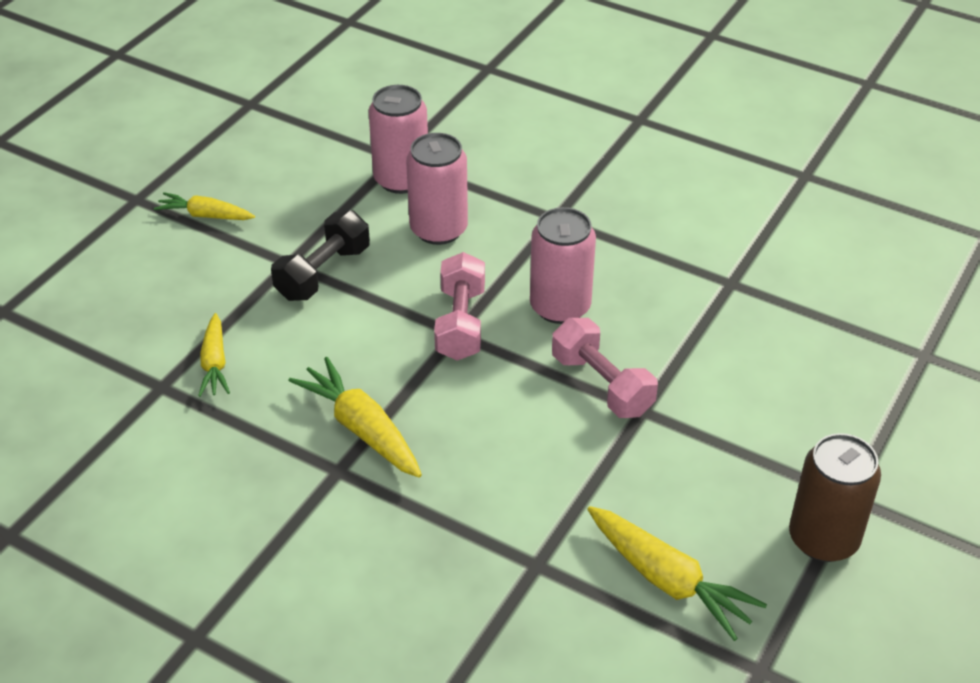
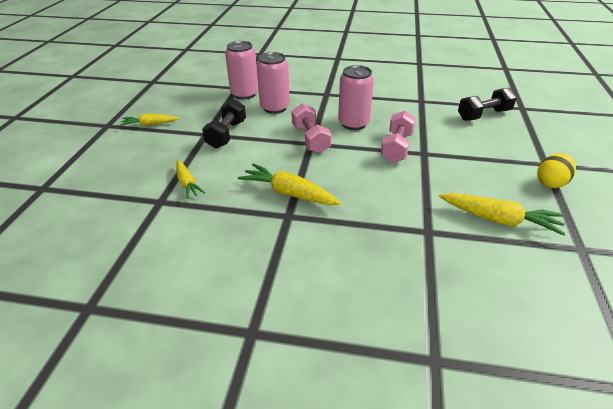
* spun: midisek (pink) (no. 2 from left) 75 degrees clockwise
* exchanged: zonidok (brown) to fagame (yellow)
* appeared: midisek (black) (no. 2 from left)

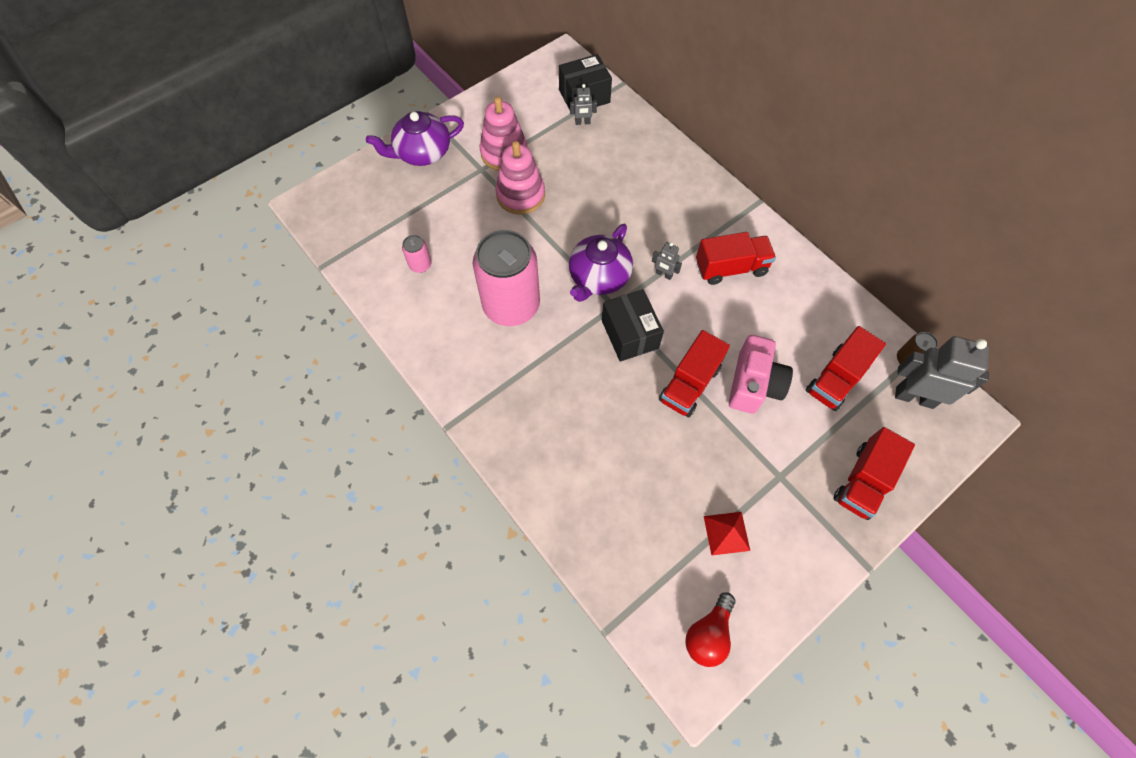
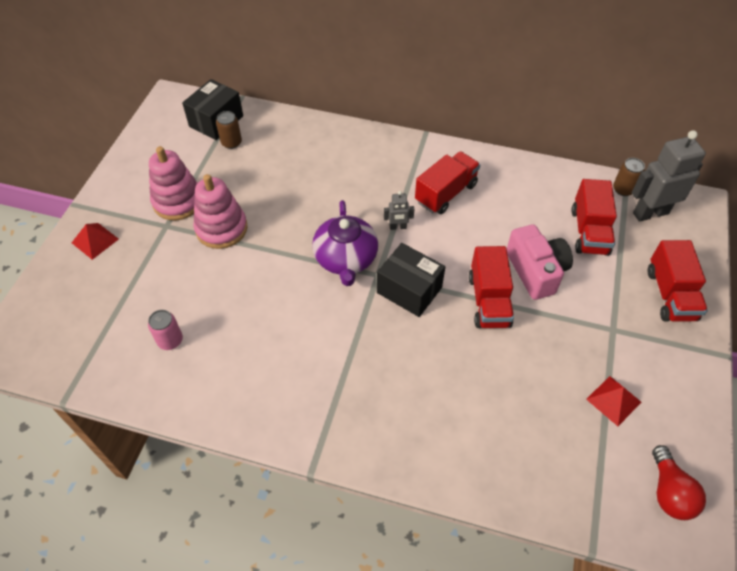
* exchanged: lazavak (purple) (no. 1 from left) to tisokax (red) (no. 1 from left)
* missing: zonidok (pink) (no. 2 from left)
* exchanged: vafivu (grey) (no. 1 from left) to zonidok (brown) (no. 1 from left)

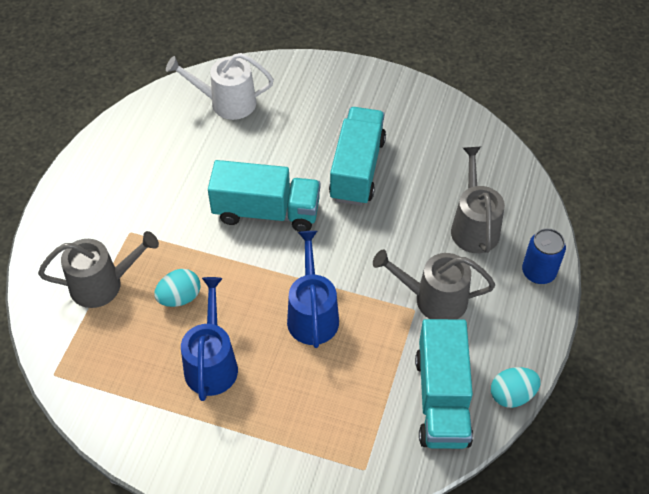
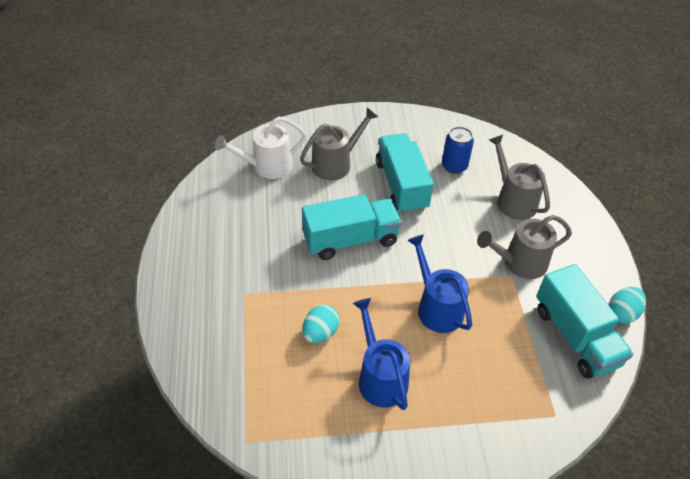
* relocated: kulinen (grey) (no. 1 from left)
* relocated: zonidok (blue)

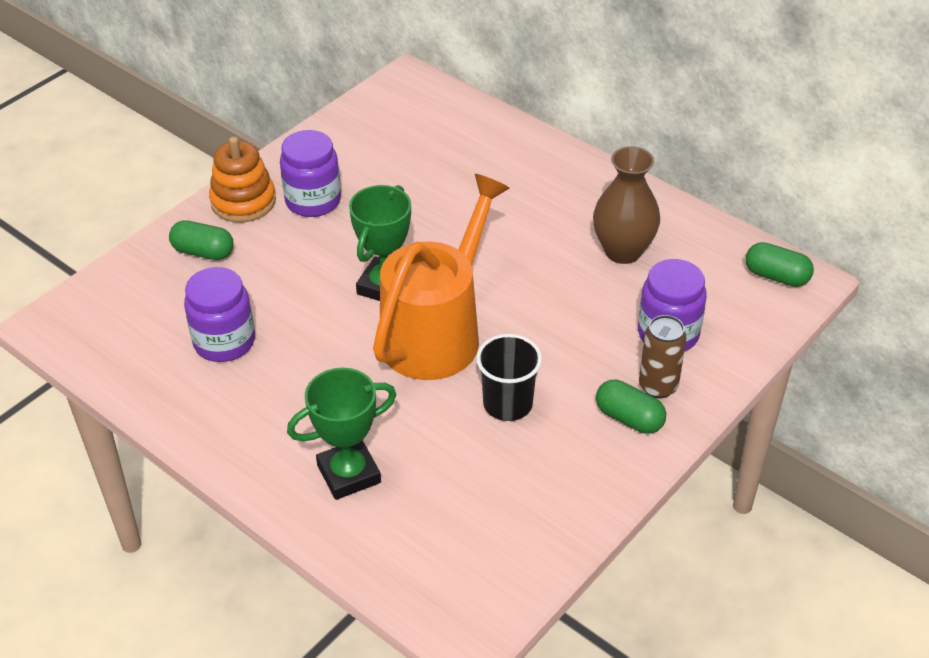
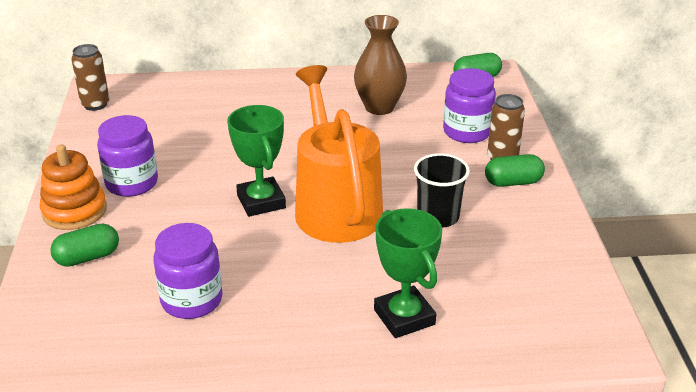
* spun: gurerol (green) (no. 1 from left in the first image) 45 degrees counterclockwise
* appeared: zonidok (brown) (no. 1 from left)

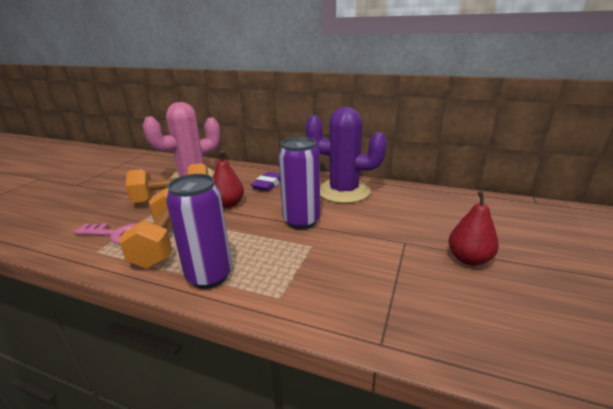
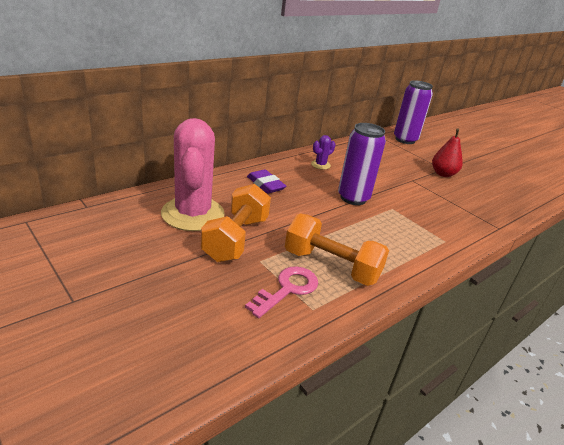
* relocated: zonidok (purple) (no. 1 from left in the first image) to zonidok (purple) (no. 2 from left)
* missing: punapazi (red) (no. 1 from left)
* size: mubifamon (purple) x0.41

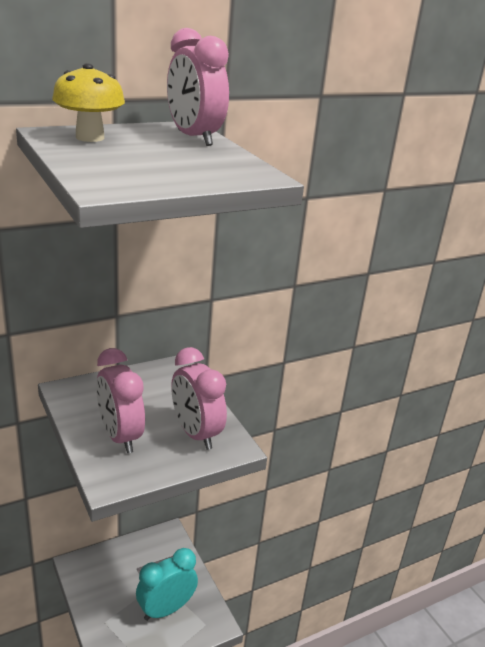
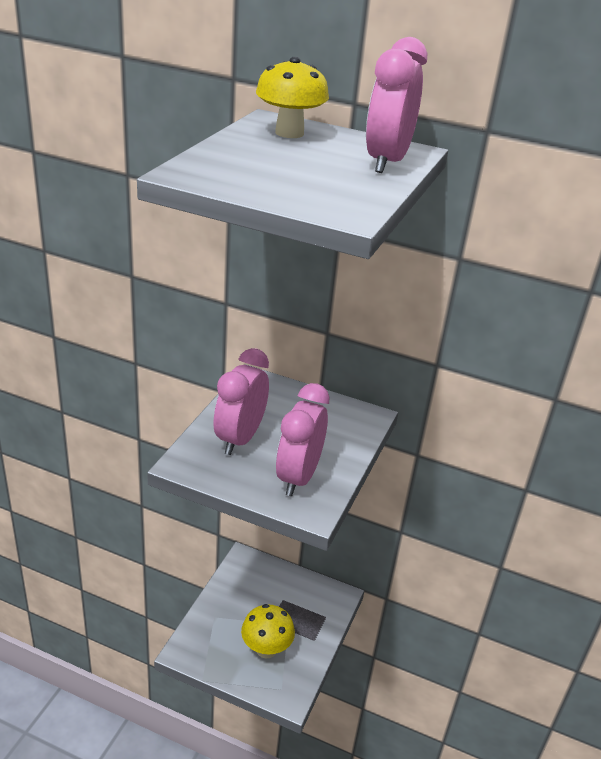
* exchanged: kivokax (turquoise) to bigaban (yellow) (no. 1 from left)

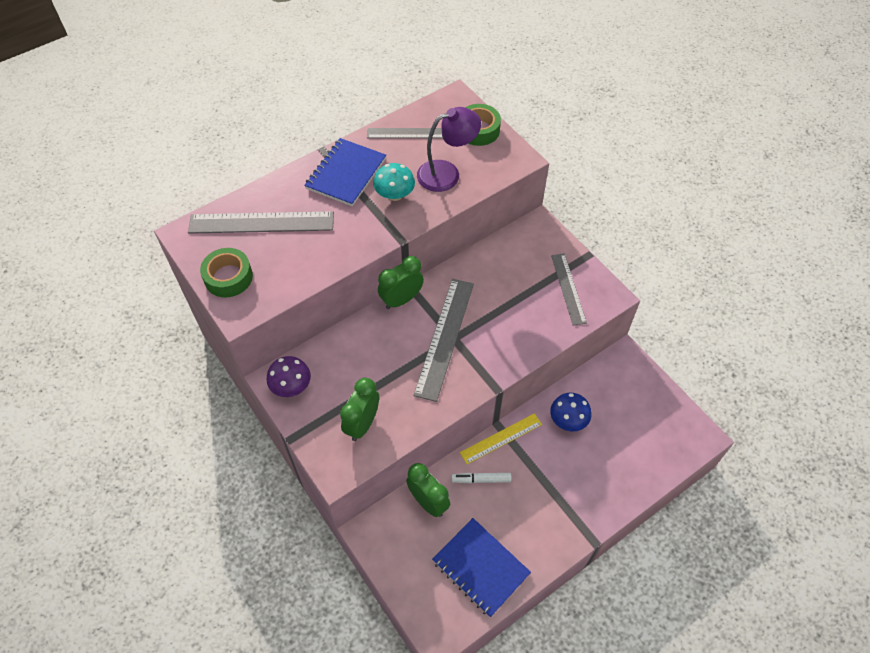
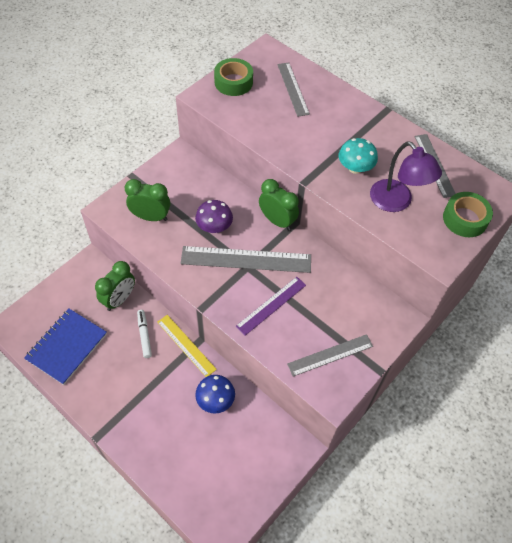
* size: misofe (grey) (no. 1 from left in the first image) x0.63
* relocated: bigaban (purple)
* missing: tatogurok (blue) (no. 1 from left)
* appeared: misofe (purple)

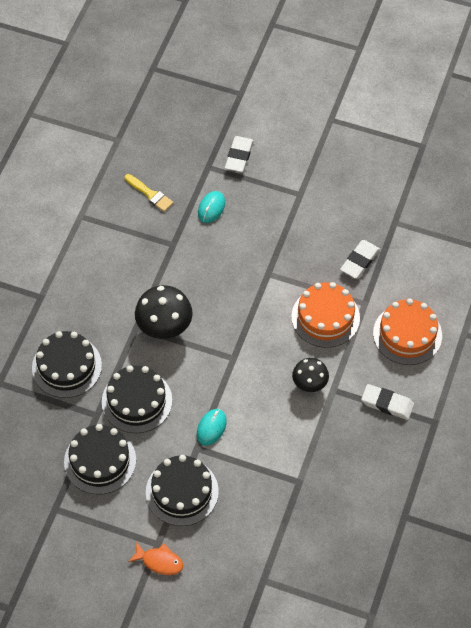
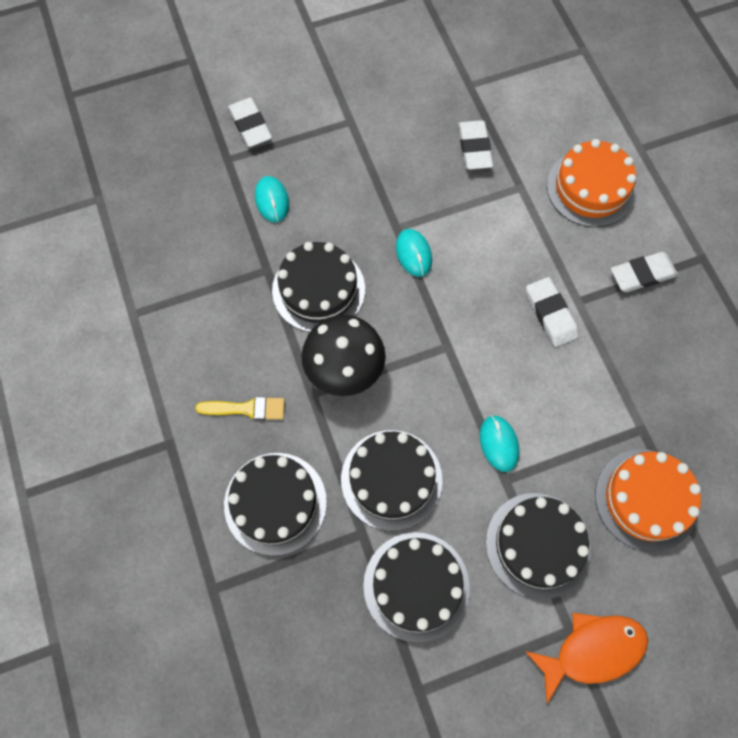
* relocated: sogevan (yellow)
* size: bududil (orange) x1.52
* relocated: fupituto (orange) (no. 1 from left in the first image) to fupituto (orange) (no. 2 from left)
* exchanged: bigaban (black) (no. 2 from left) to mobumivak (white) (no. 3 from left)
* appeared: fupituto (black) (no. 2 from left)
* appeared: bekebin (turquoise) (no. 2 from left)

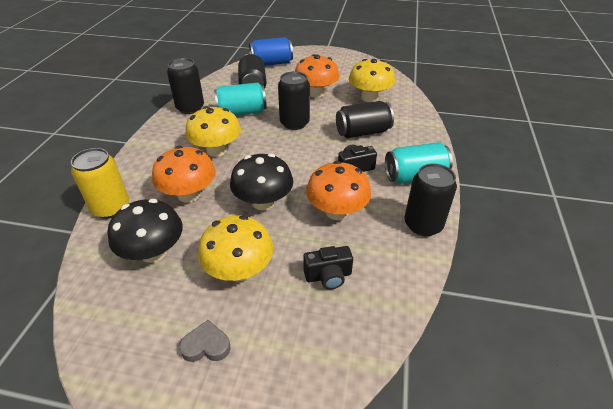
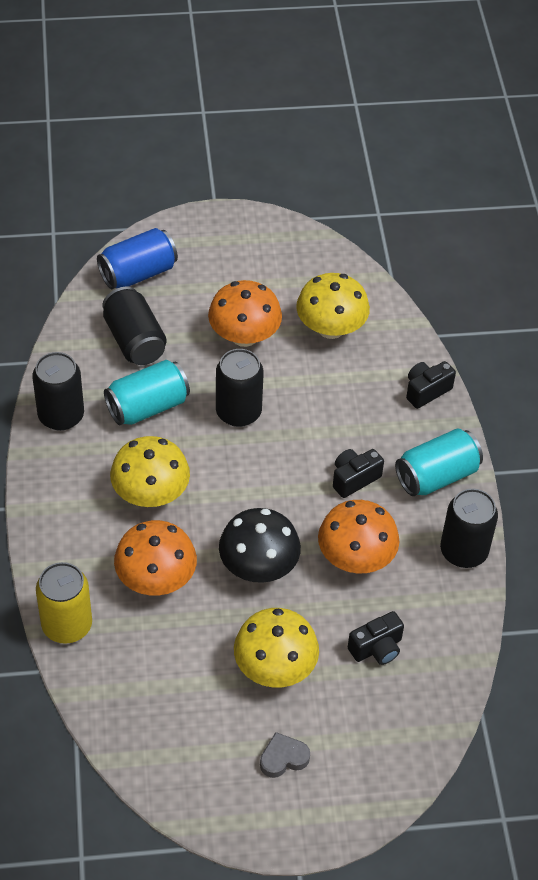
* missing: bigaban (black) (no. 1 from left)
* missing: zonidok (black) (no. 4 from left)
* appeared: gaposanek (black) (no. 3 from left)

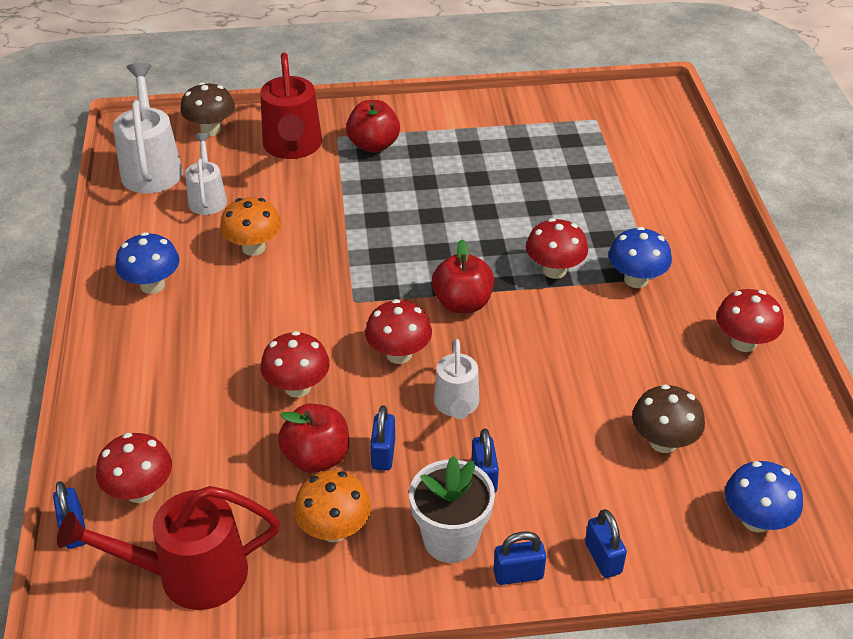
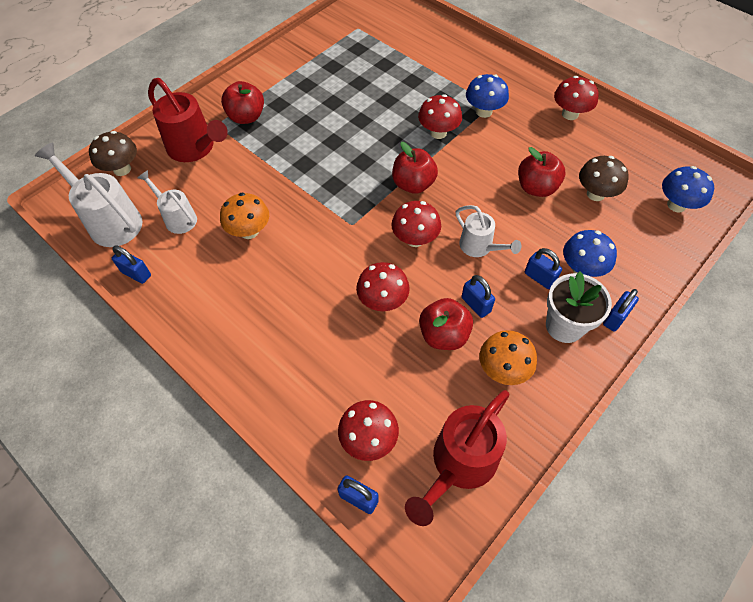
* relocated: bigaban (blue) (no. 1 from left in the first image) to bigaban (blue) (no. 2 from left)
* relocated: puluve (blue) (no. 5 from left in the first image) to puluve (blue) (no. 1 from left)
* appeared: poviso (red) (no. 4 from left)

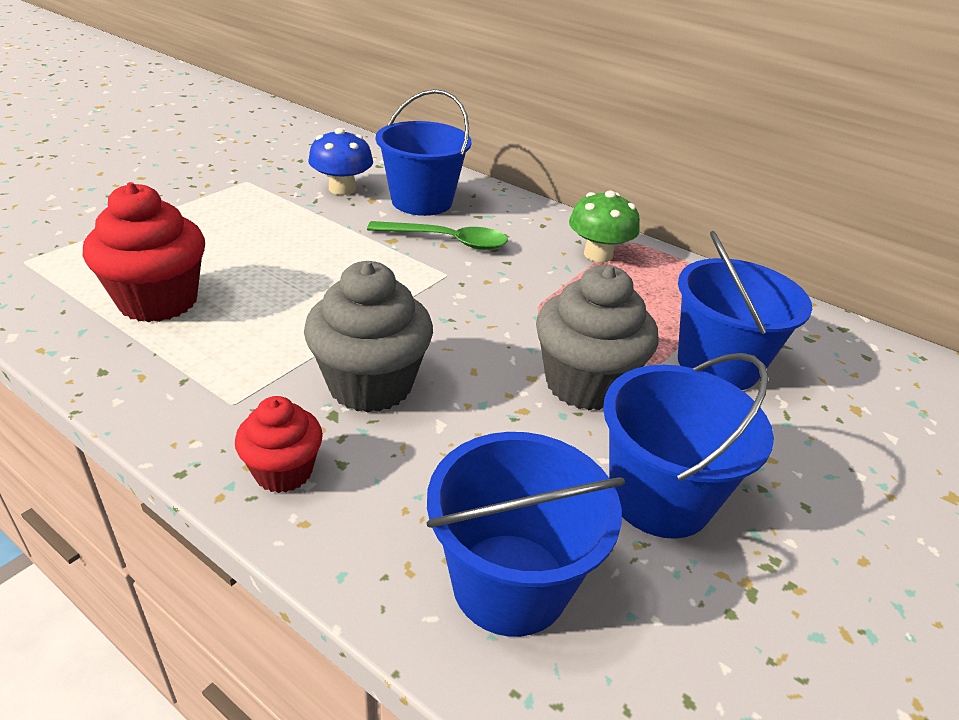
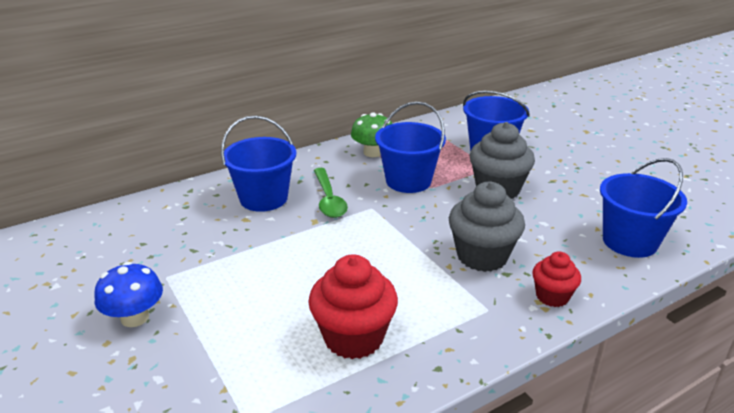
* relocated: bigaban (blue)
* spun: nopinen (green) 135 degrees clockwise
* relocated: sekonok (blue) (no. 3 from left in the first image) to sekonok (blue) (no. 2 from left)

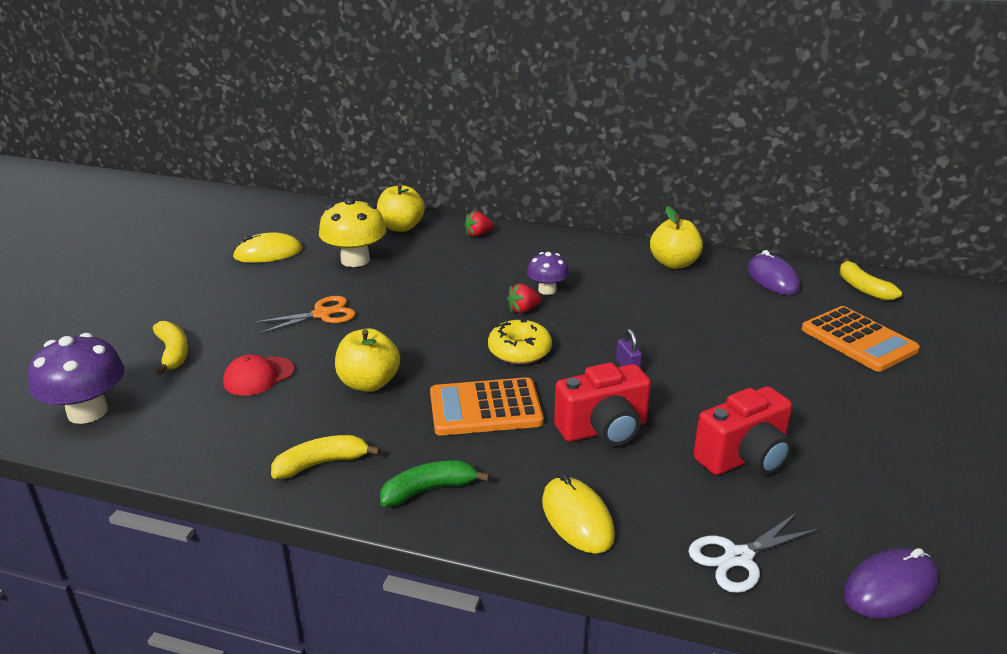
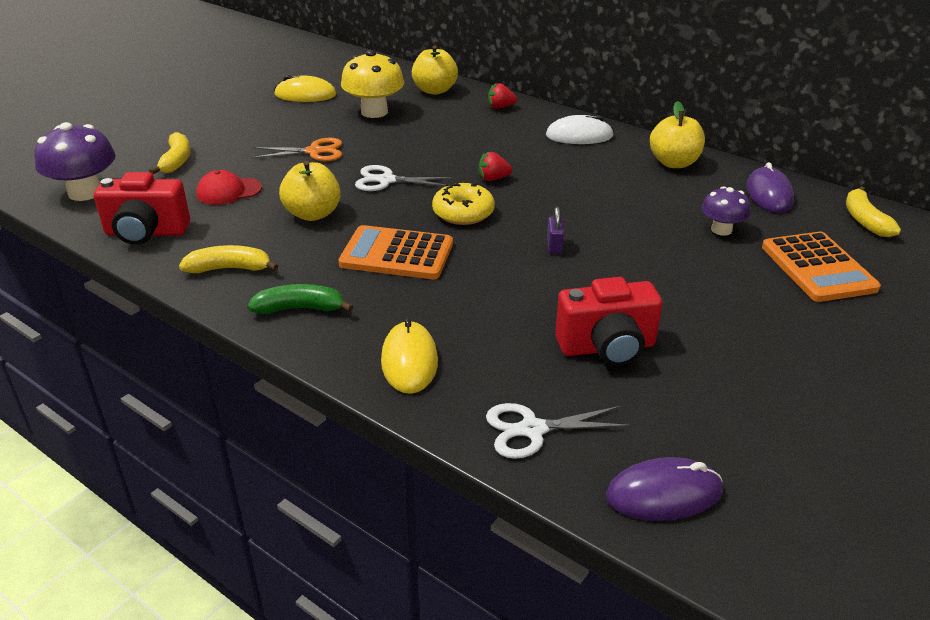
* relocated: bigaban (purple) (no. 2 from left)
* relocated: gaposanek (red) (no. 1 from left)
* appeared: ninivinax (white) (no. 1 from left)
* appeared: bekebin (white)

